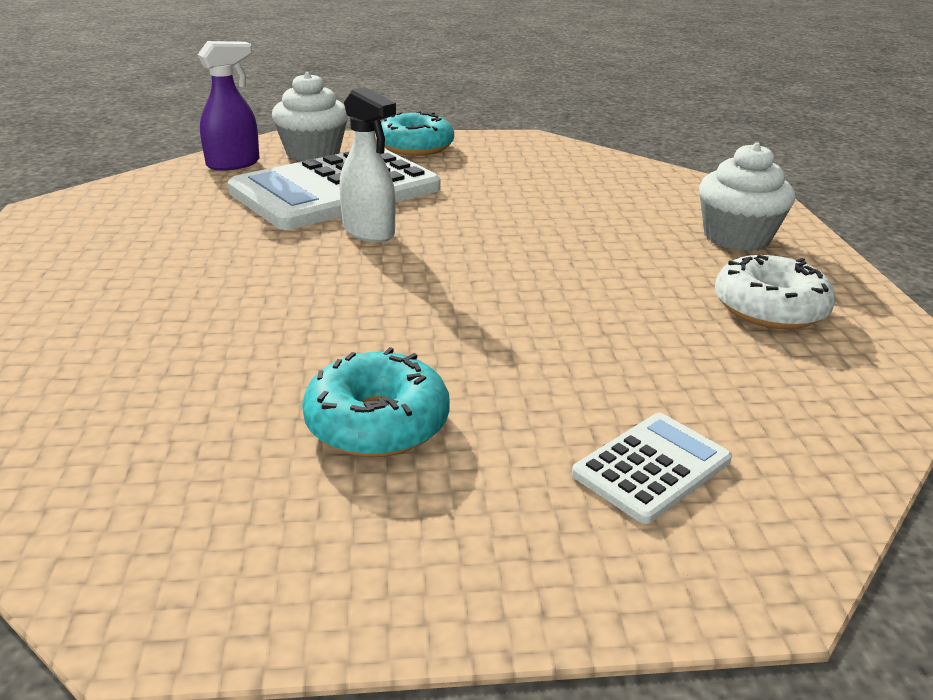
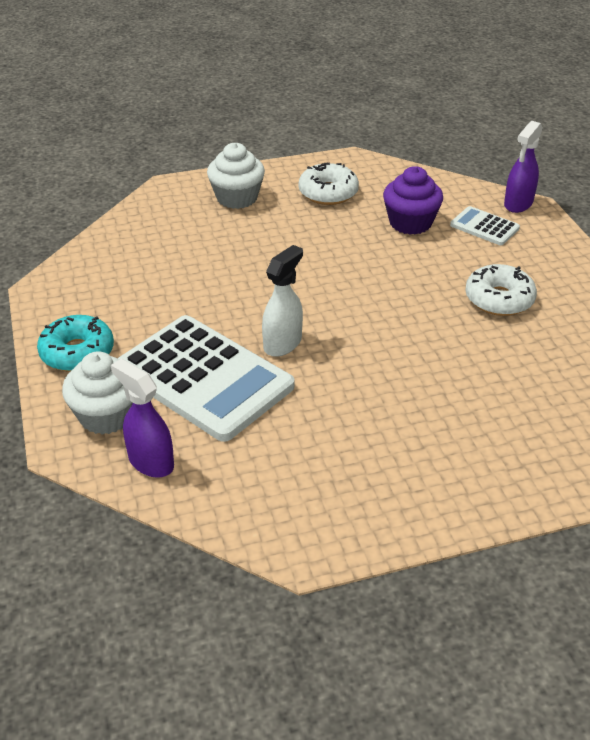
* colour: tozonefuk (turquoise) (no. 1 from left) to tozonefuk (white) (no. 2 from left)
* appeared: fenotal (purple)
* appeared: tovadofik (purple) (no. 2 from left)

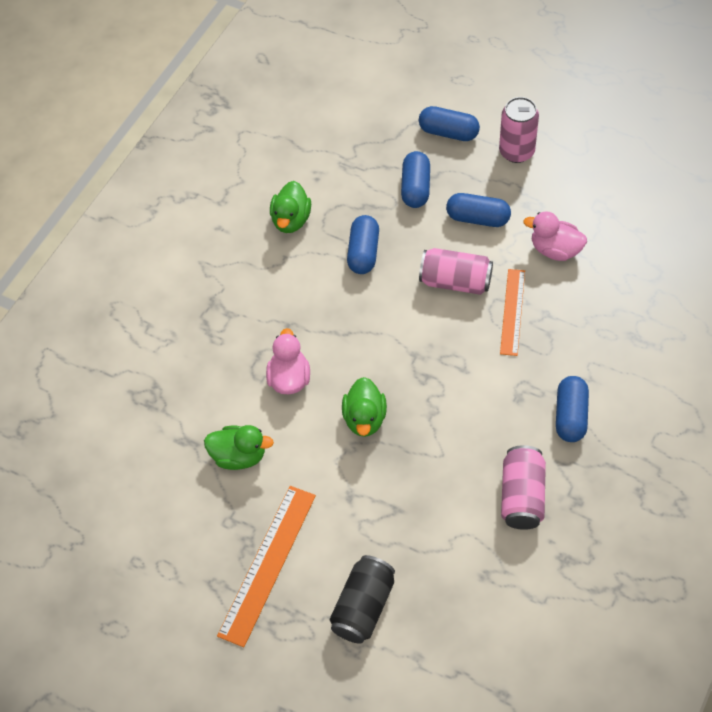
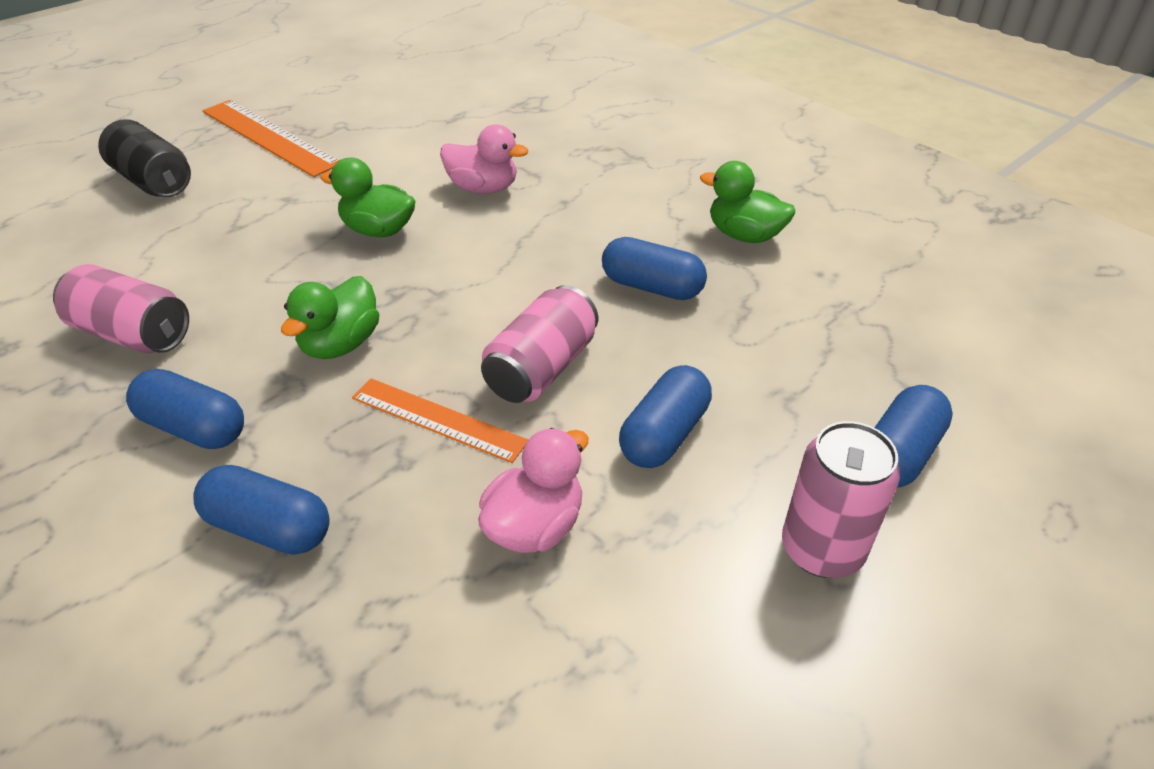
* relocated: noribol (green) (no. 1 from left)
* relocated: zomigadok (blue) (no. 2 from left)

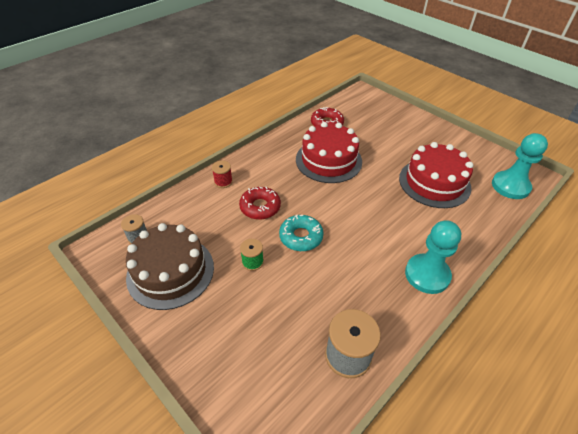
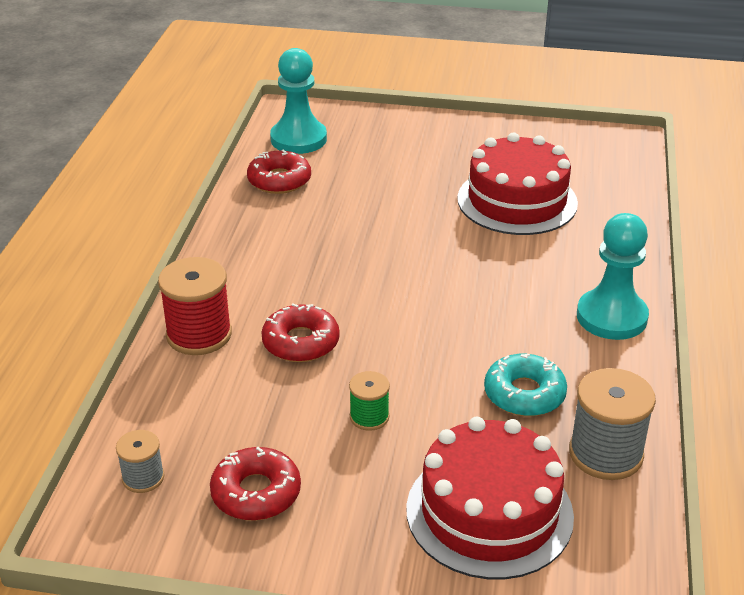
* exchanged: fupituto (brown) to tozonefuk (red) (no. 1 from left)
* size: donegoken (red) x1.80
* relocated: tozonefuk (turquoise)
* relocated: fupituto (red) (no. 1 from left)
* relocated: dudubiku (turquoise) (no. 2 from left in the first image) to dudubiku (turquoise) (no. 1 from left)

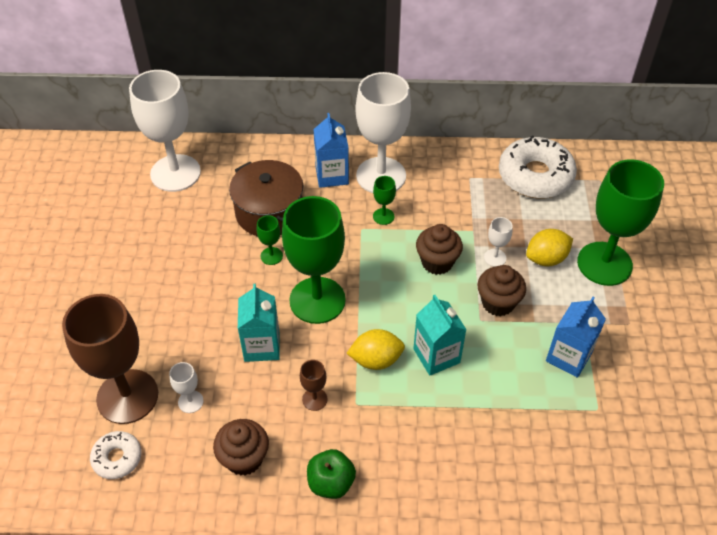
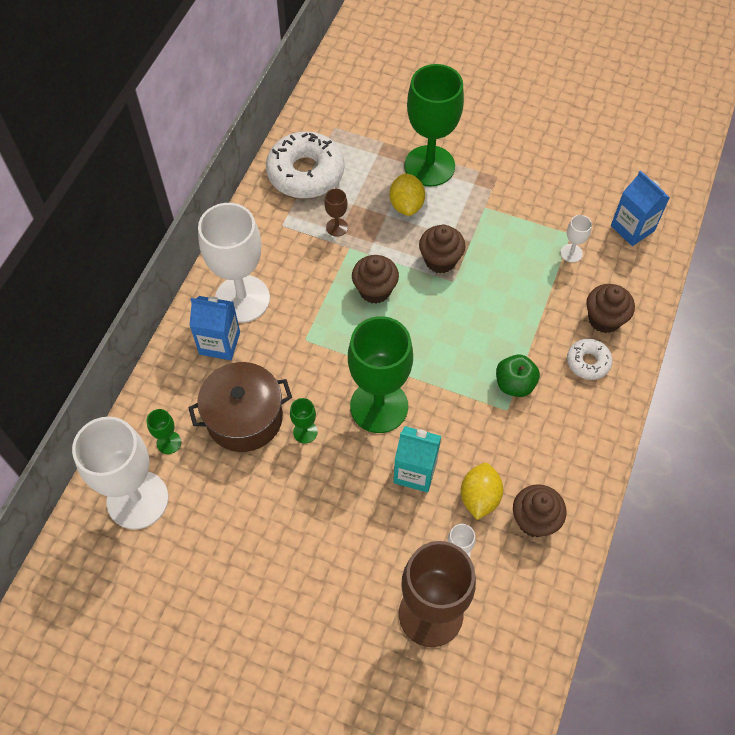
* relocated: tozonefuk (white) (no. 1 from left in the first image) to tozonefuk (white) (no. 2 from left)
* relocated: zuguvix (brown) (no. 2 from left in the first image) to zuguvix (brown) (no. 1 from left)
* relocated: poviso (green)
* relocated: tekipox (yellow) (no. 1 from left in the first image) to tekipox (yellow) (no. 2 from left)
* relocated: zuguvix (green) (no. 3 from left in the first image) to zuguvix (green) (no. 1 from left)
* missing: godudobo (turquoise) (no. 2 from left)
* relocated: zuguvix (white) (no. 4 from left)
* relocated: godudobo (blue) (no. 2 from left)
* appeared: fenotal (brown) (no. 4 from left)

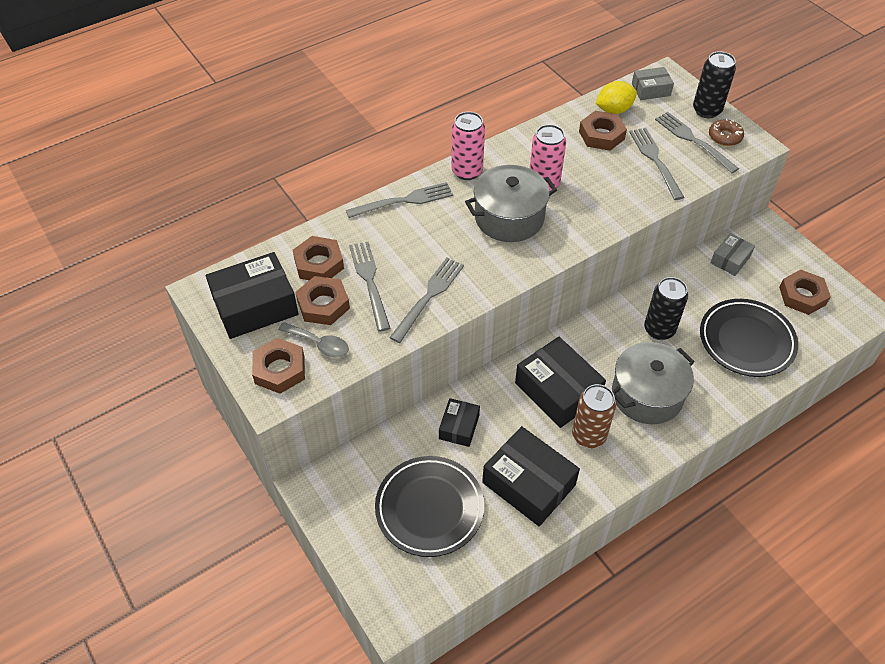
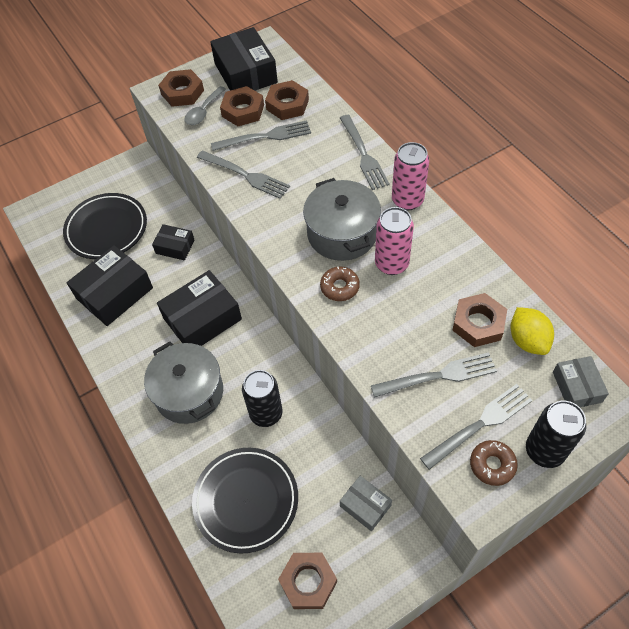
* missing: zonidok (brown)
* appeared: tozonefuk (brown) (no. 1 from left)

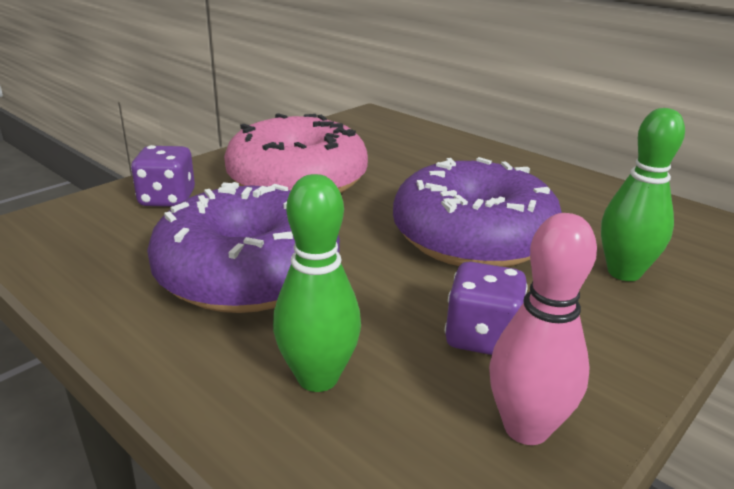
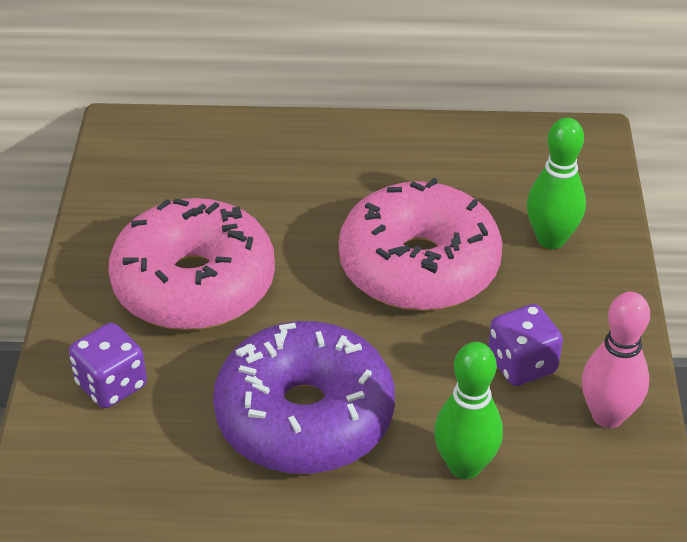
* colour: tozonefuk (purple) (no. 2 from left) to tozonefuk (pink) (no. 2 from left)

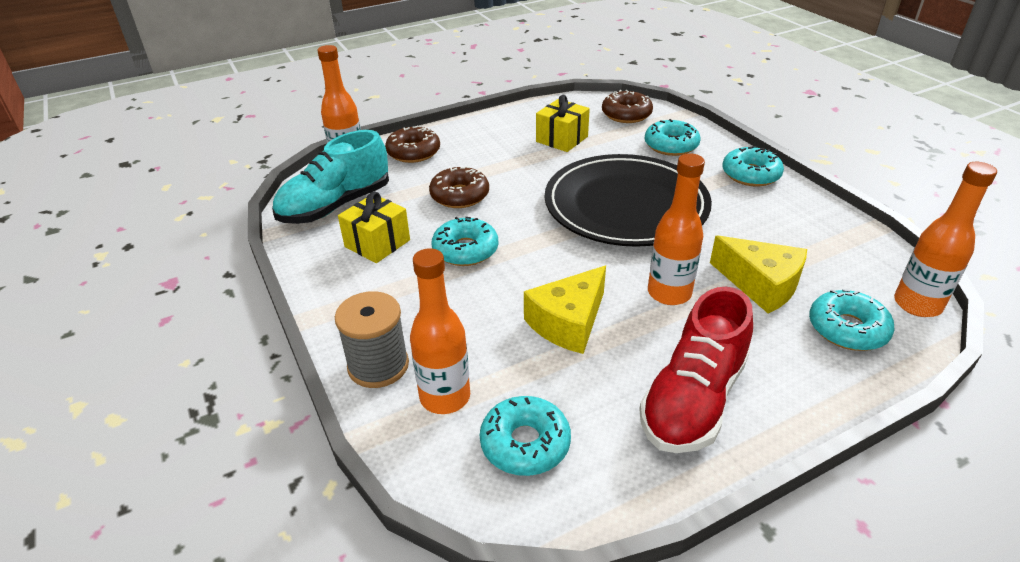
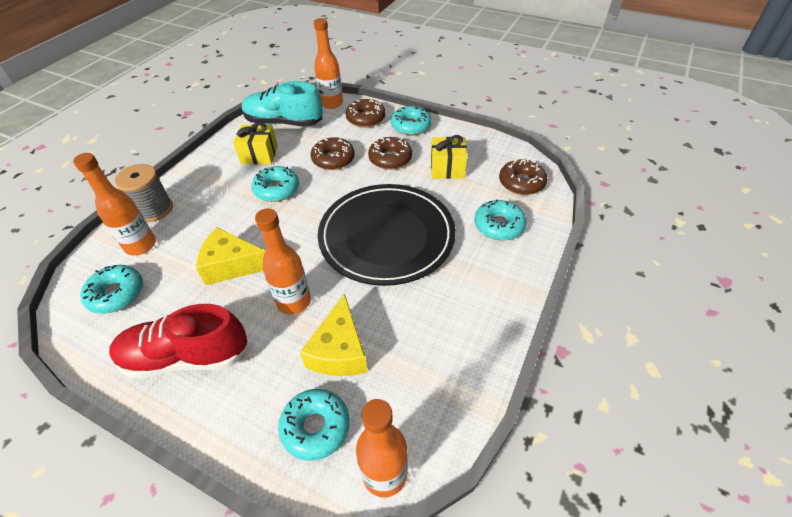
* relocated: tozonefuk (turquoise) (no. 4 from left)
* appeared: tozonefuk (brown) (no. 3 from left)

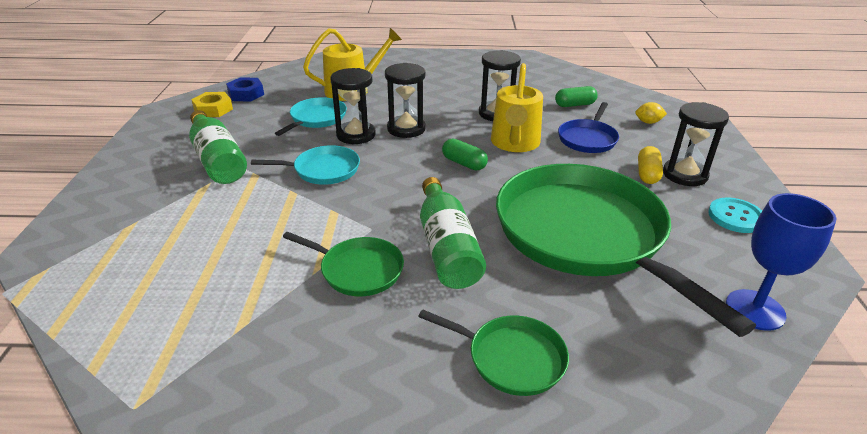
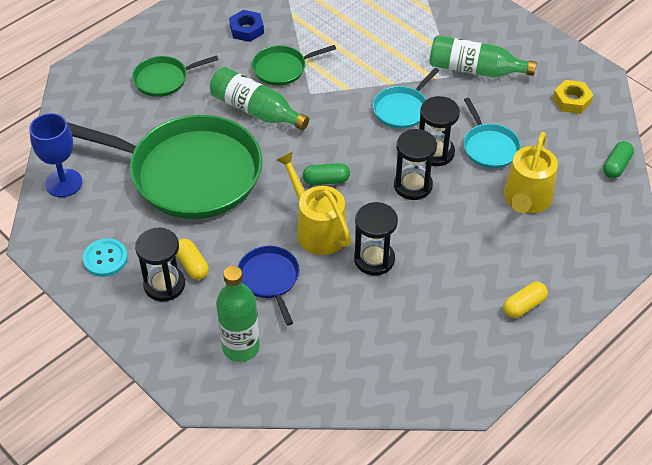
* relocated: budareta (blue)
* relocated: zomigadok (green) (no. 2 from left)
* exchanged: tekipox (yellow) to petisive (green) (no. 1 from left)
* appeared: zomigadok (yellow) (no. 2 from left)

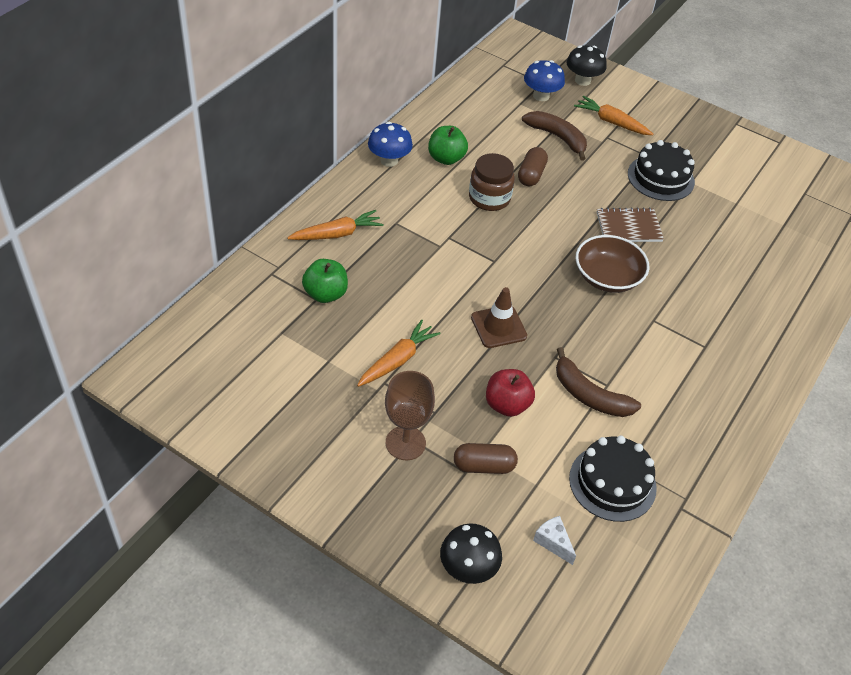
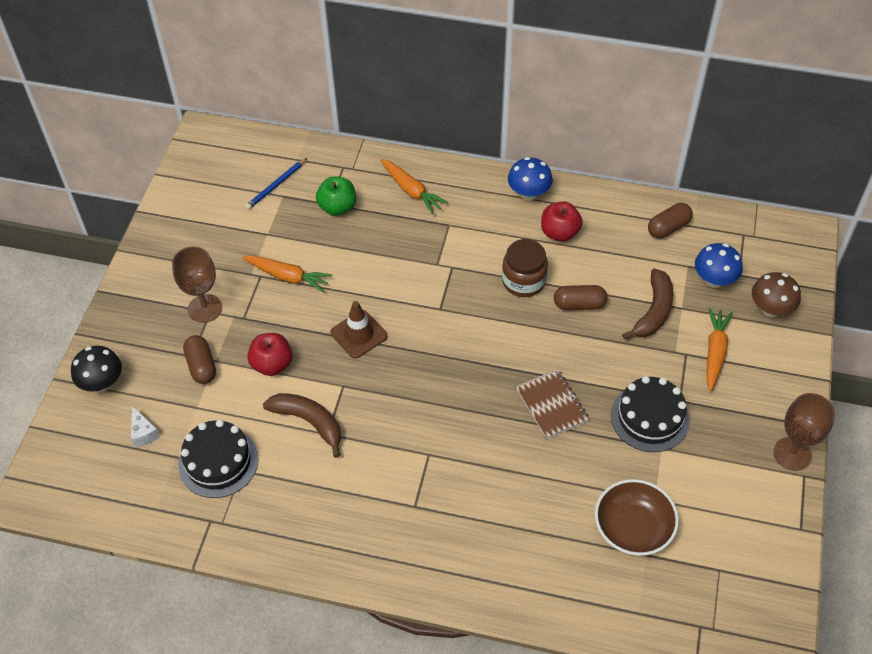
* colour: poviso (green) (no. 2 from left) to poviso (red) (no. 2 from left)
* spun: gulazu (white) 120 degrees clockwise
* spun: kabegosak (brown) (no. 2 from left in the first image) 105 degrees clockwise
* colour: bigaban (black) (no. 2 from left) to bigaban (brown)
* relocated: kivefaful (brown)
* appeared: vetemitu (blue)
* appeared: zomigadok (brown) (no. 3 from left)
* appeared: zuguvix (brown) (no. 2 from left)

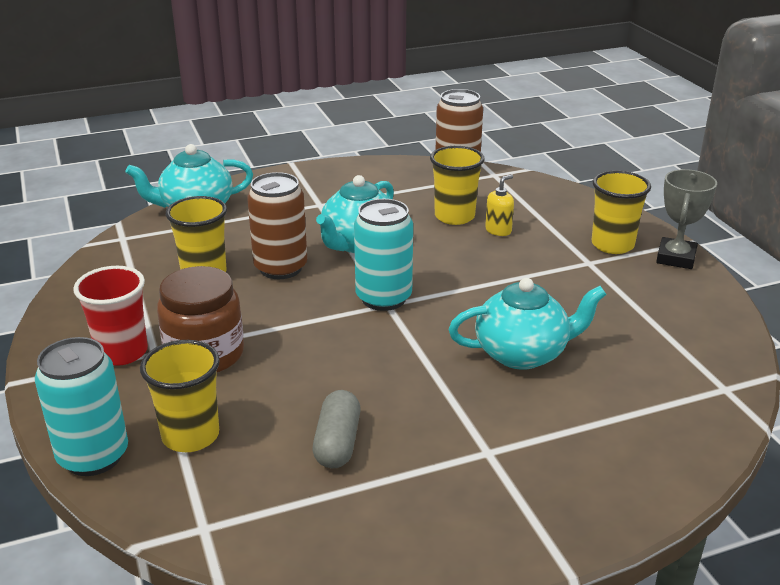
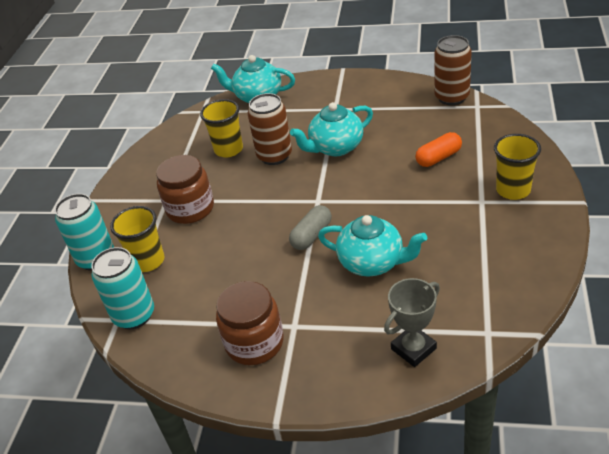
* missing: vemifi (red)
* relocated: zomigadok (grey)
* relocated: zonidok (turquoise) (no. 2 from left)
* missing: vemifi (yellow) (no. 3 from left)
* exchanged: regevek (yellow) to zomigadok (orange)
* relocated: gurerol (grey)
* appeared: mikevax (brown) (no. 2 from left)

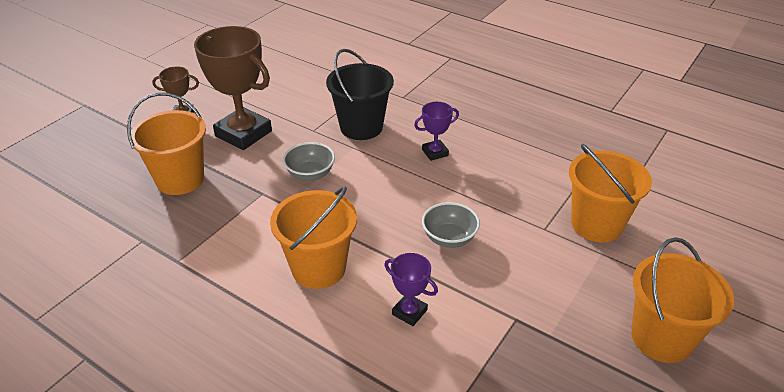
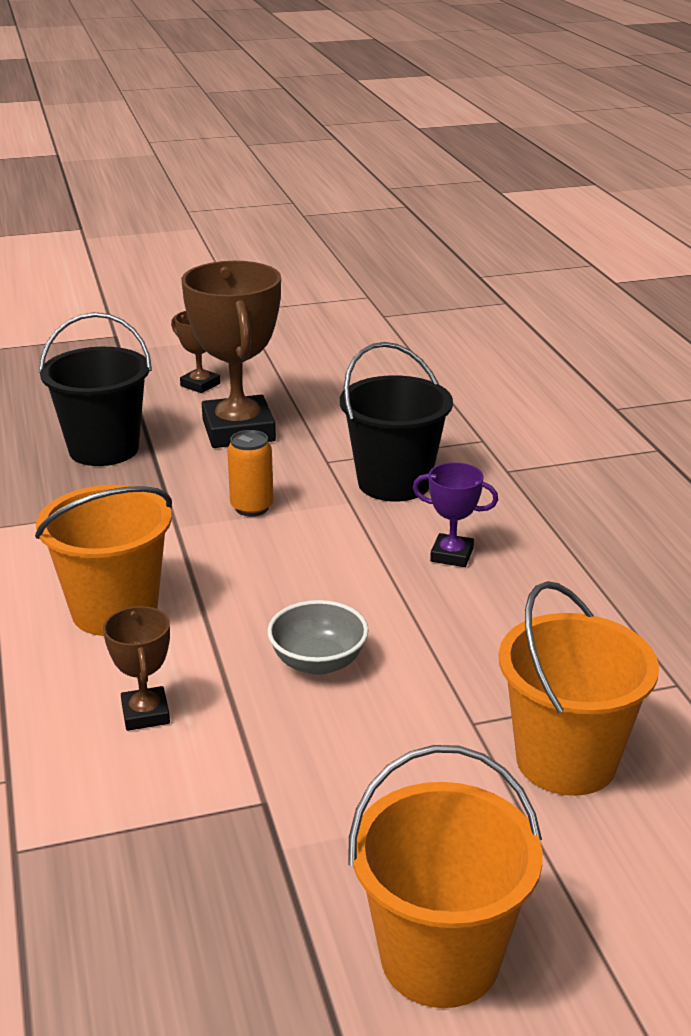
* colour: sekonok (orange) (no. 1 from left) to sekonok (black) (no. 1 from left)
* exchanged: kivefaful (grey) (no. 1 from left) to zonidok (orange)
* colour: gurerol (purple) (no. 1 from left) to gurerol (brown) (no. 1 from left)

